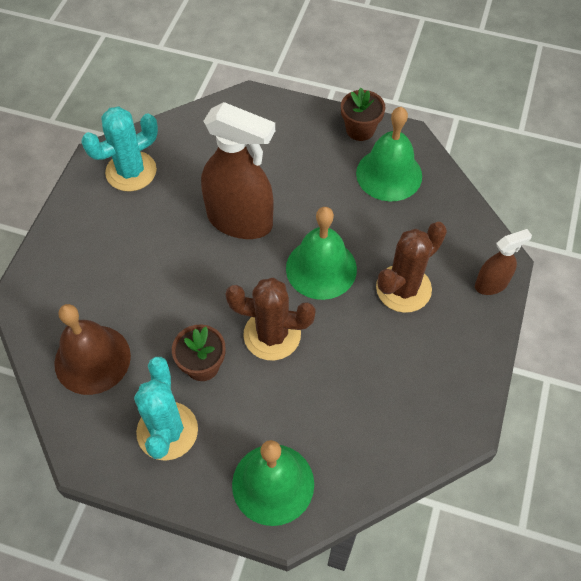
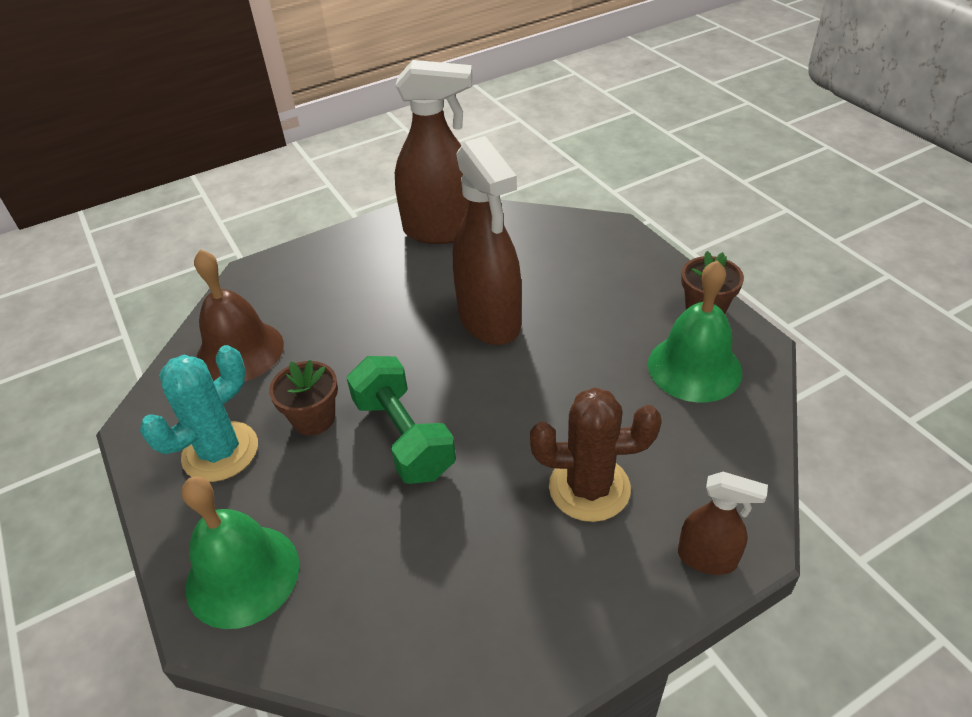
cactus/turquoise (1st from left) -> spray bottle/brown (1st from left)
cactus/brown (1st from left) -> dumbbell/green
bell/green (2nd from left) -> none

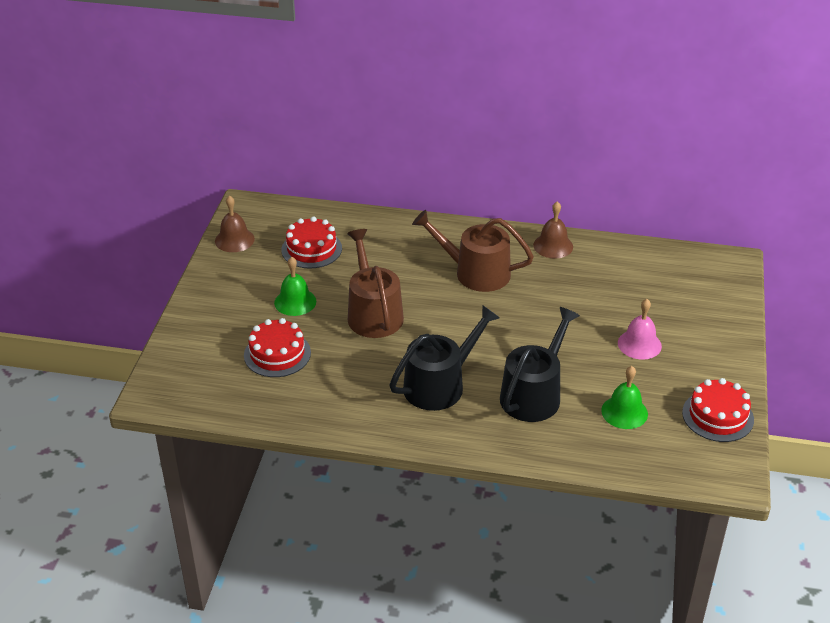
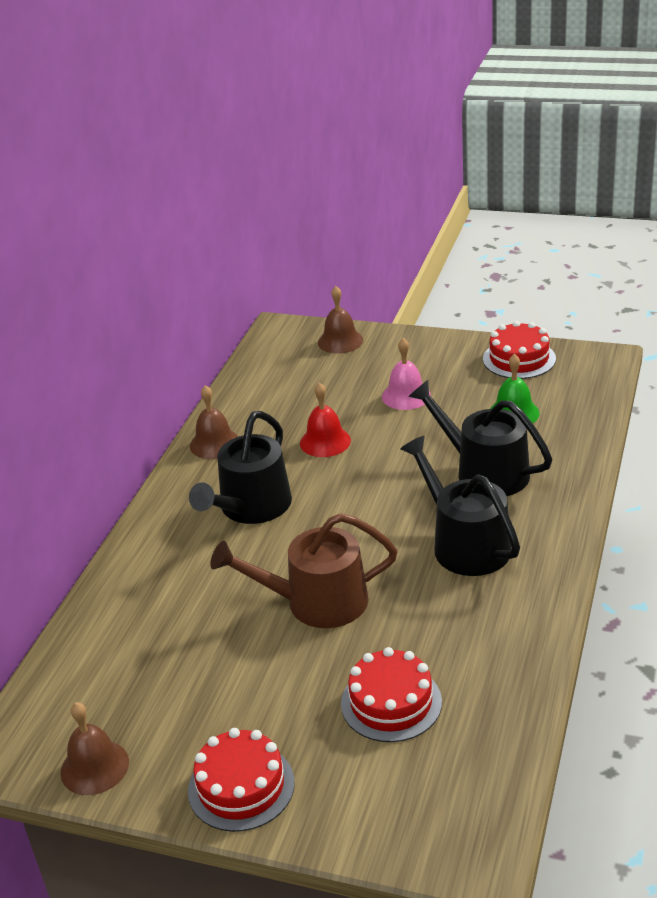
bell/green (1st from left) -> none
cake/red (2nd from left in the first image) -> cake/red (1st from left), move
watering can/brown (2nd from left) -> watering can/black (1st from left)
none -> bell/red
none -> bell/brown (3rd from left)

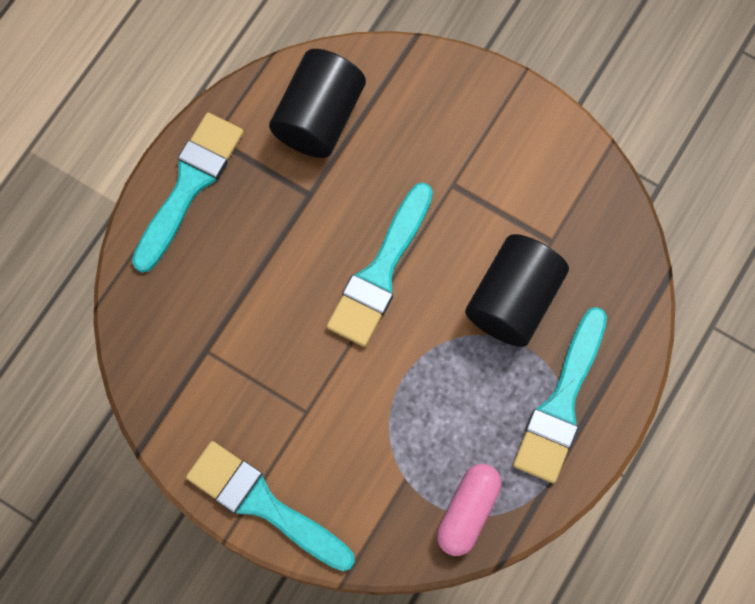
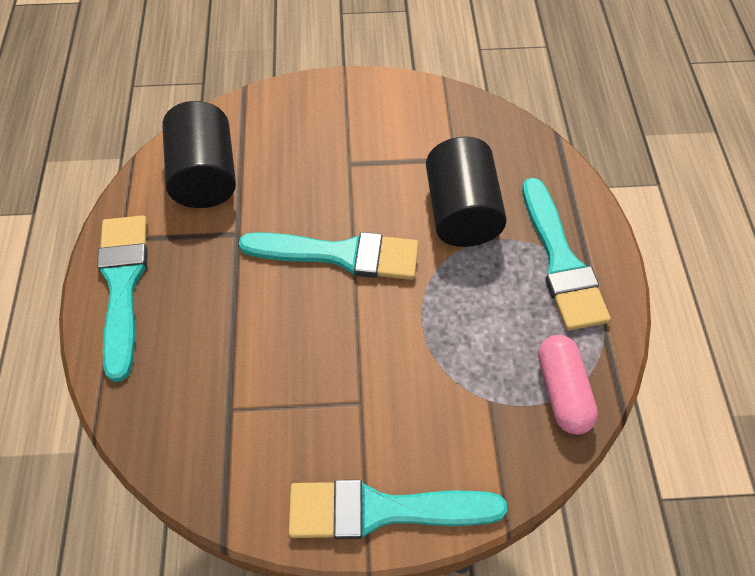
brush/turquoise (3rd from left in the first image) -> brush/turquoise (2nd from left), 75 degrees counterclockwise

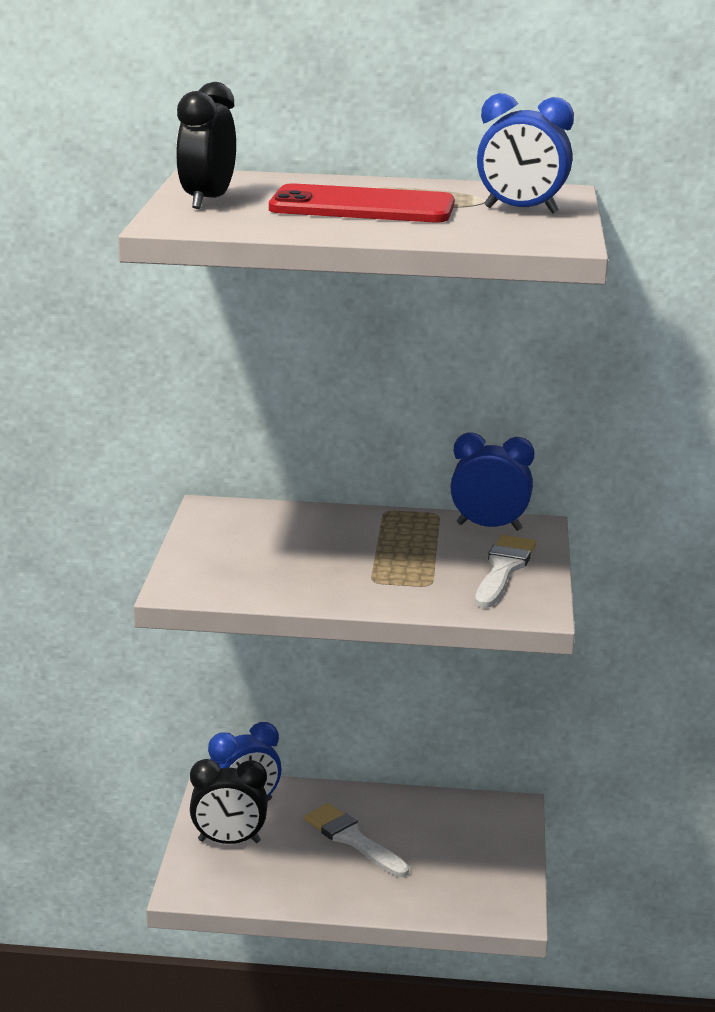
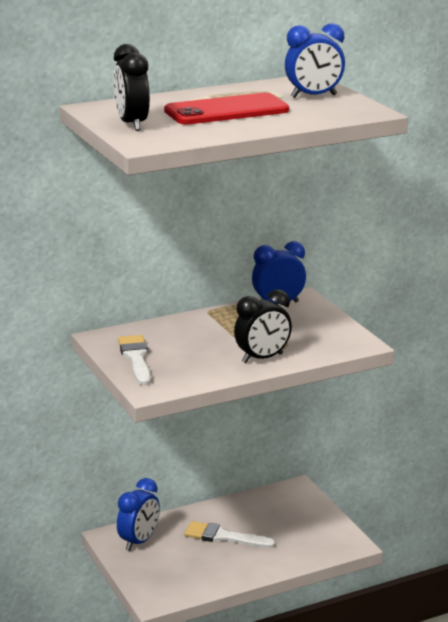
clock/black (2nd from left), move
brush/white (2nd from left in the first image) -> brush/white (1st from left), move

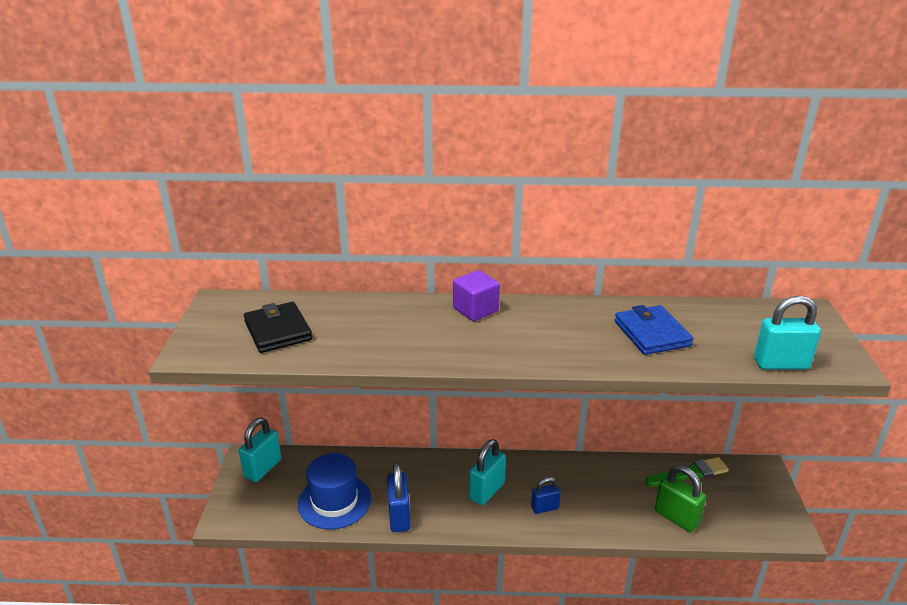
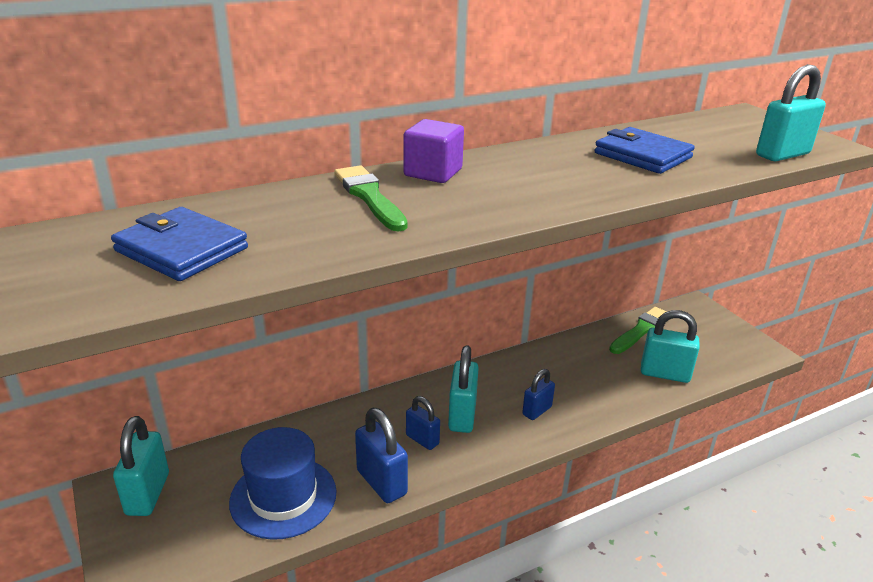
wallet/black -> wallet/blue (1st from left)
padlock/green -> padlock/turquoise (3rd from left)
none -> brush/green (1st from left)
none -> padlock/blue (2nd from left)

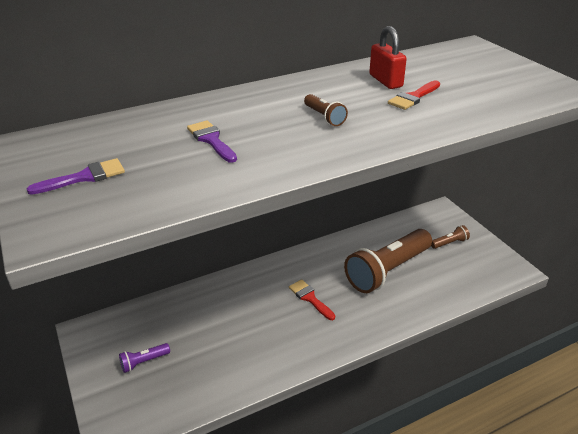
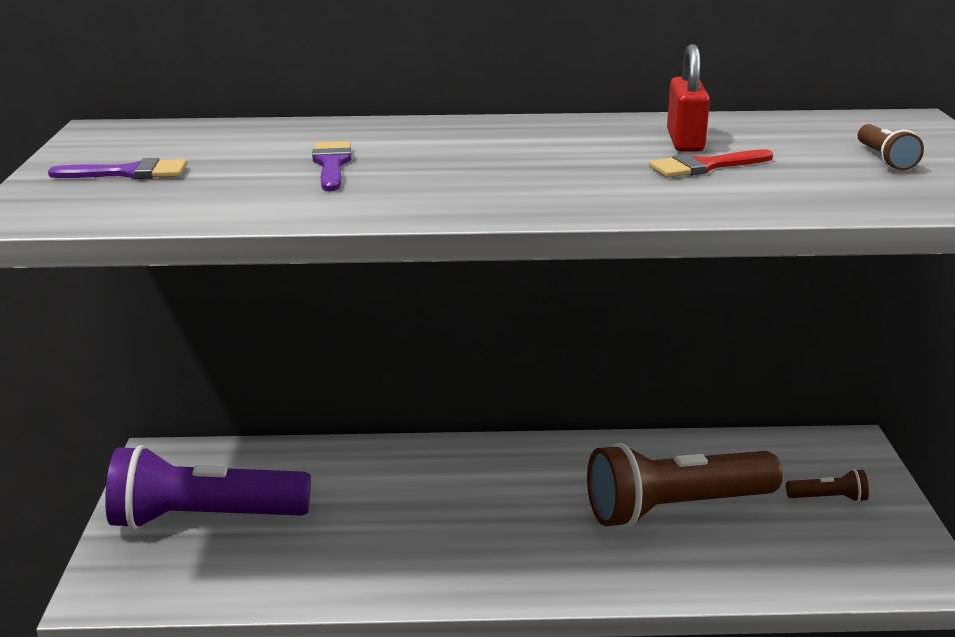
flashlight/purple, x2.46
brush/red (1st from left) -> none
flashlight/brown (1st from left in the first image) -> flashlight/brown (3rd from left), move

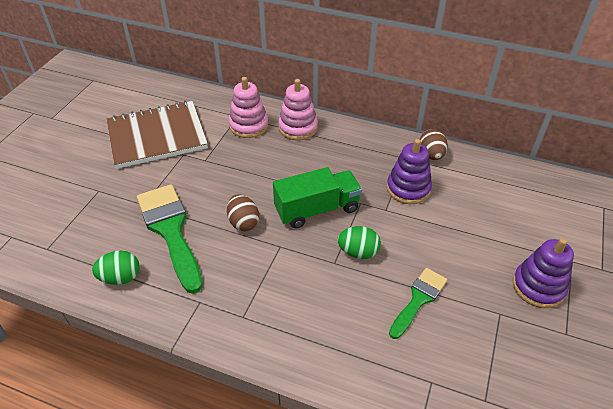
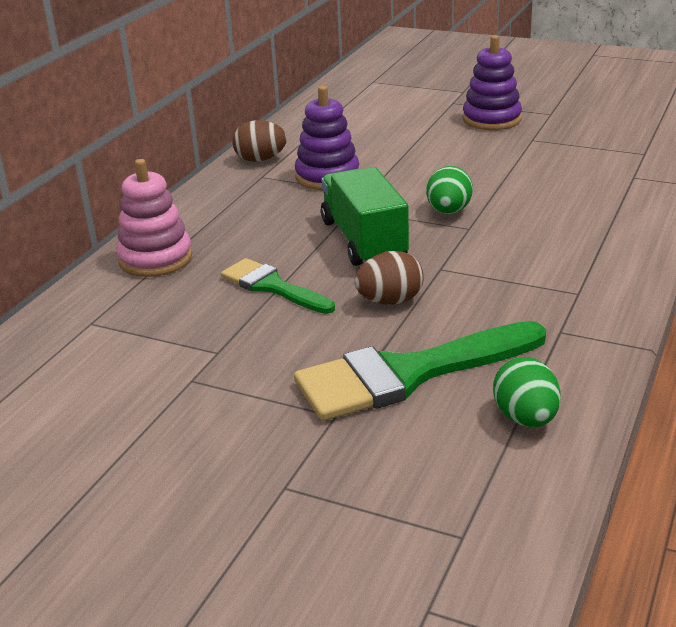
notebook/brown -> none
stacking toy/pink (1st from left) -> none
brush/green (2nd from left in the first image) -> brush/green (1st from left), move

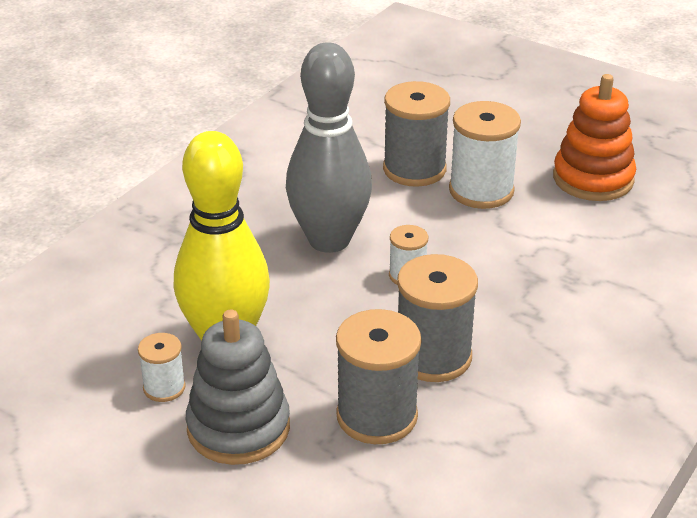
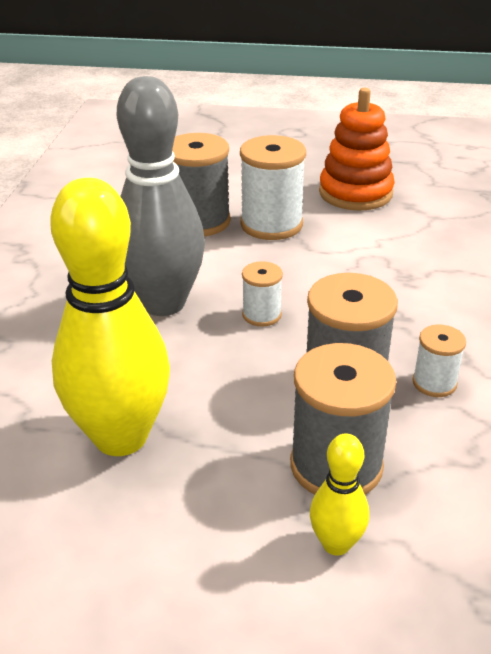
spool/white (1st from left in the first image) -> spool/white (3rd from left), move
stacking toy/grey -> none
none -> bowling pin/yellow (2nd from left)

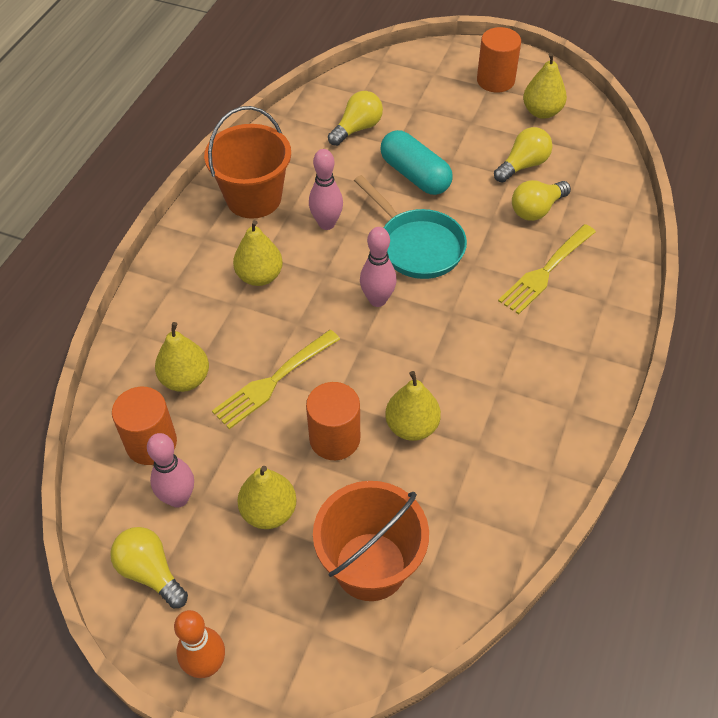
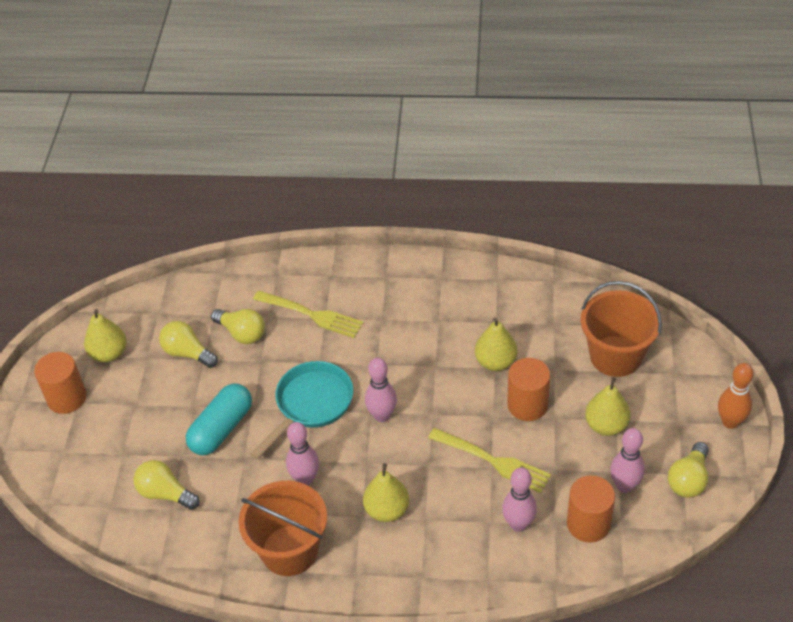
pear/yellow (1st from left) -> bowling pin/pink (3rd from left)

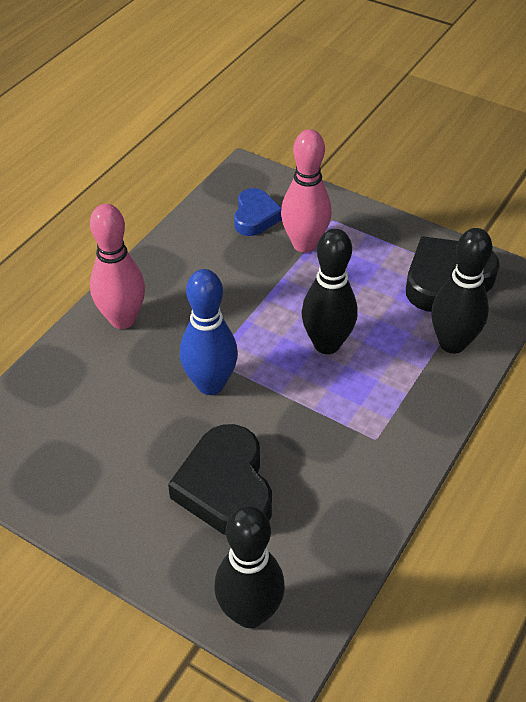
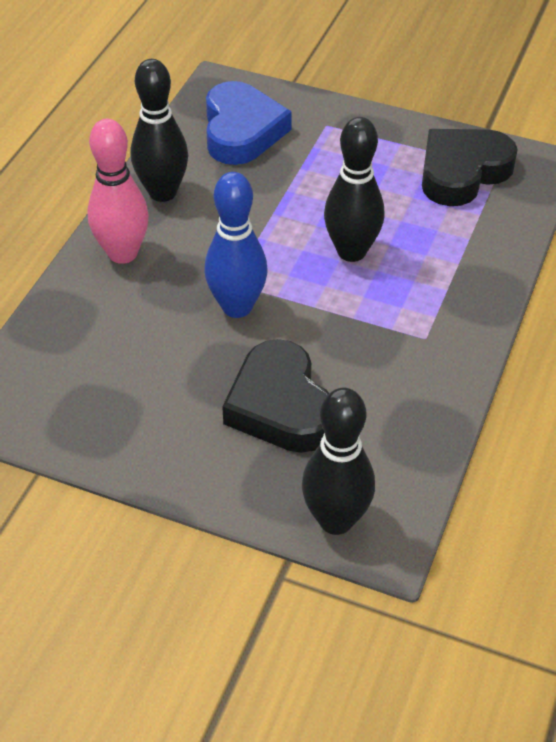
heart/blue, x1.60
bowling pin/pink (2nd from left) -> none
bowling pin/black (3rd from left in the first image) -> bowling pin/black (1st from left), move

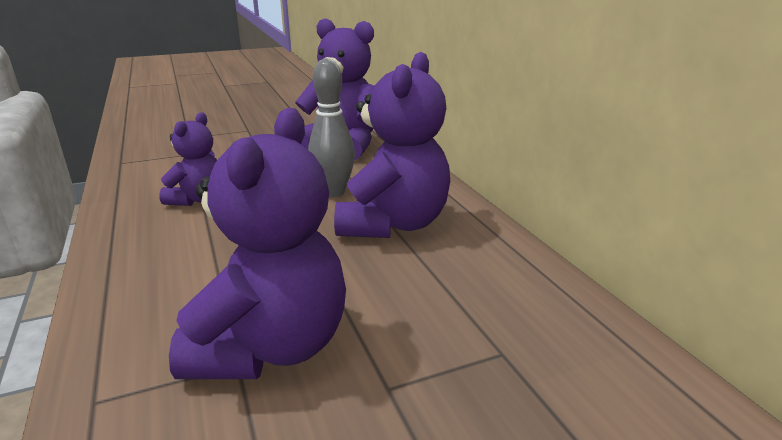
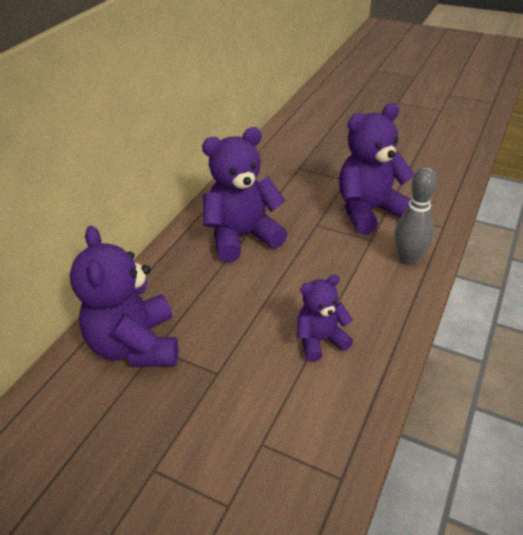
bowling pin/grey, move

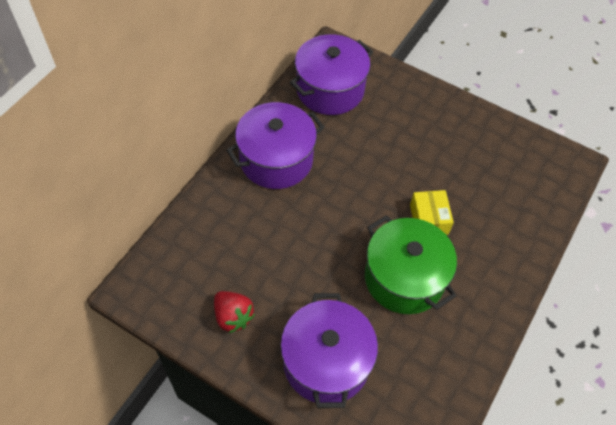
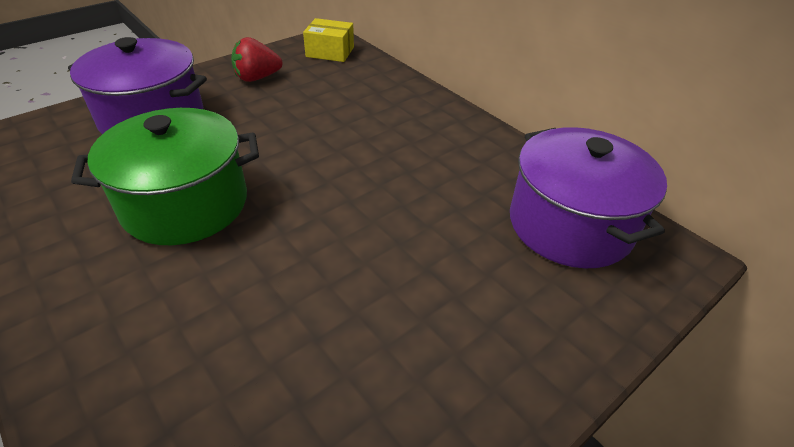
pot/purple (1st from left) -> none
box/yellow, move

